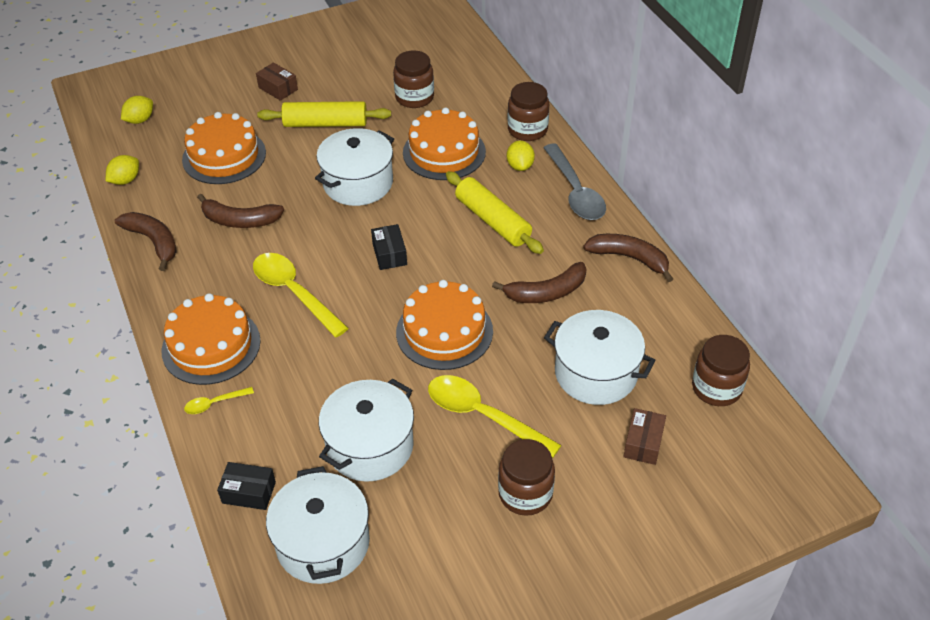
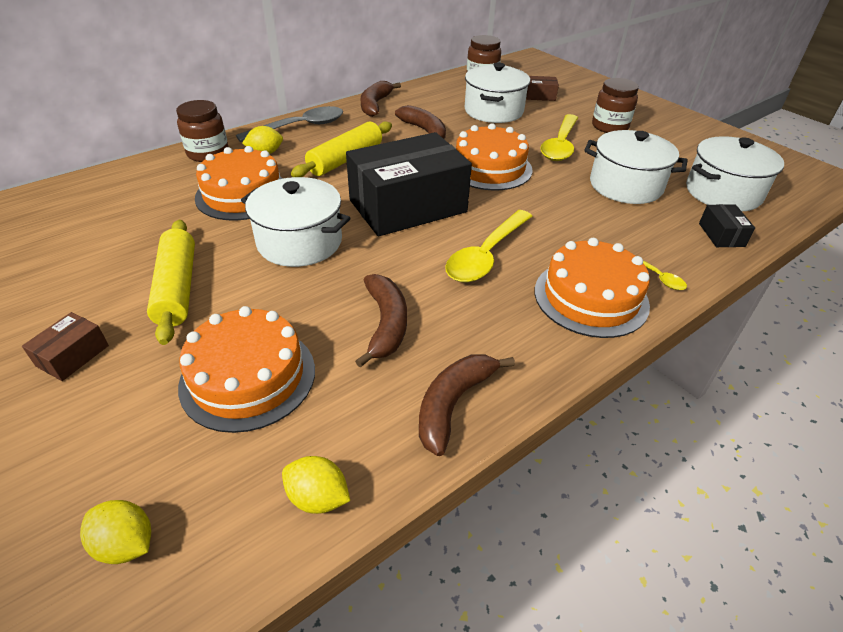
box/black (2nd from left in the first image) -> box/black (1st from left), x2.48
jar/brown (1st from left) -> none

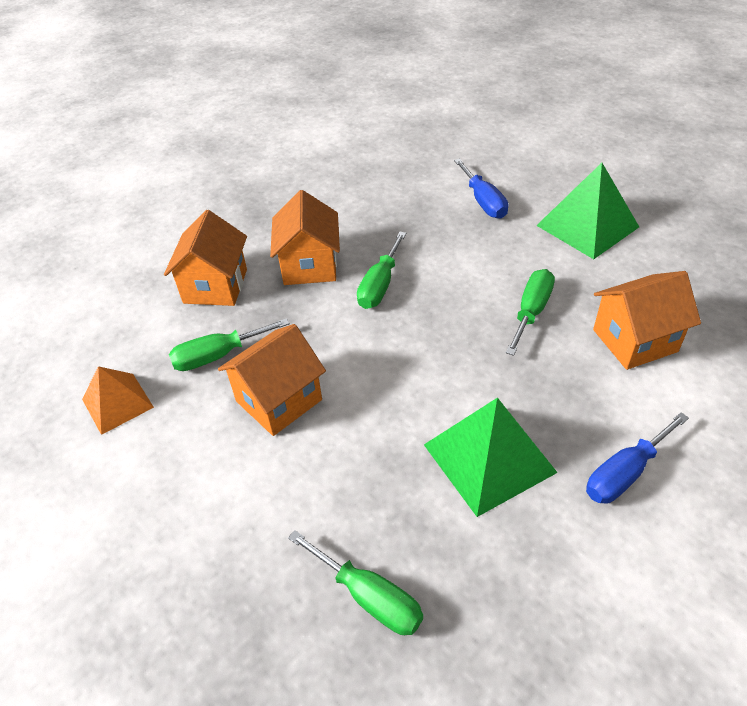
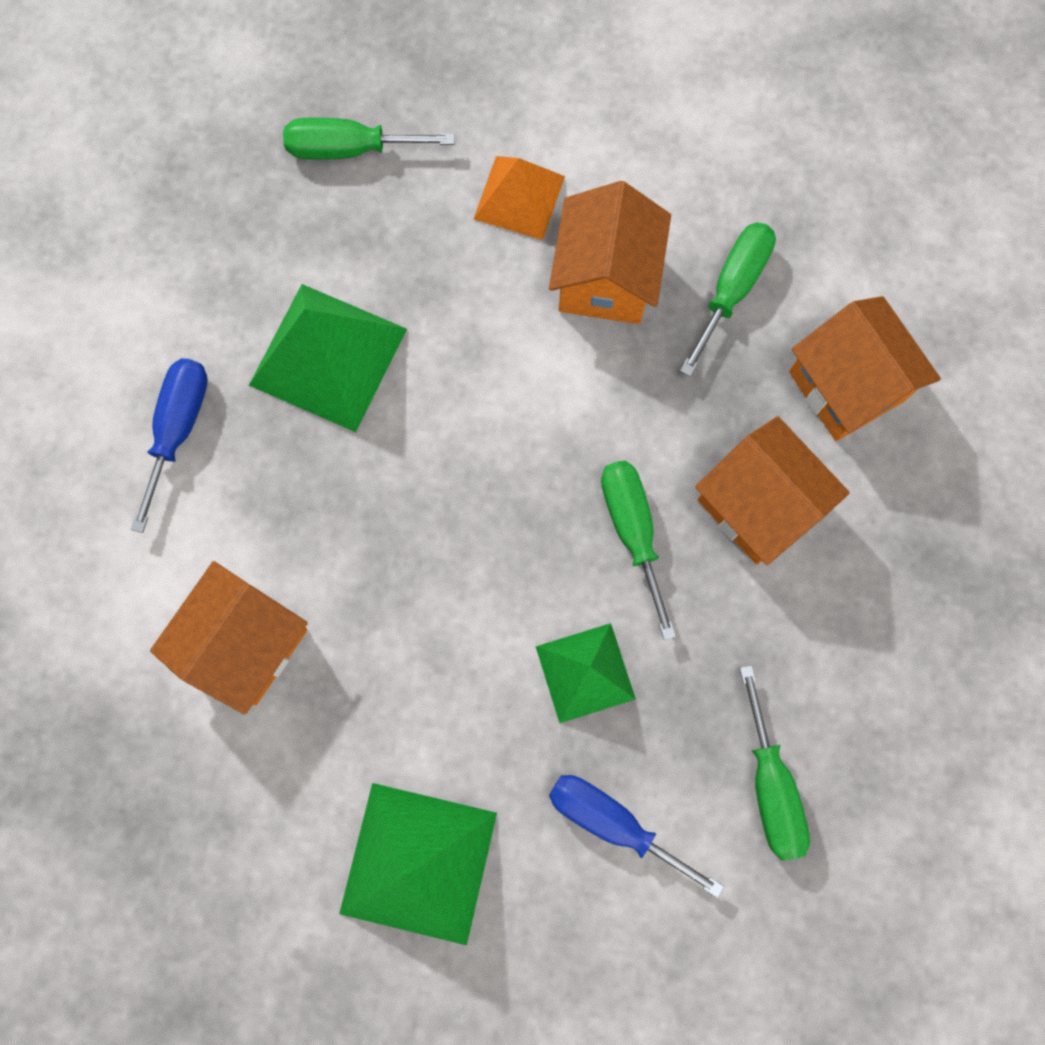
pyramid/orange, move
screwdriver/green (4th from left), move
none -> pyramid/green (3rd from left)

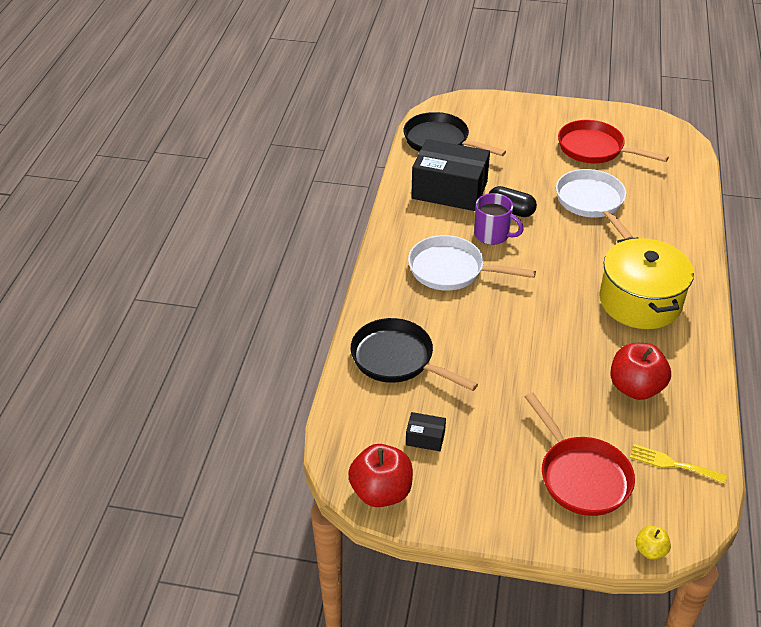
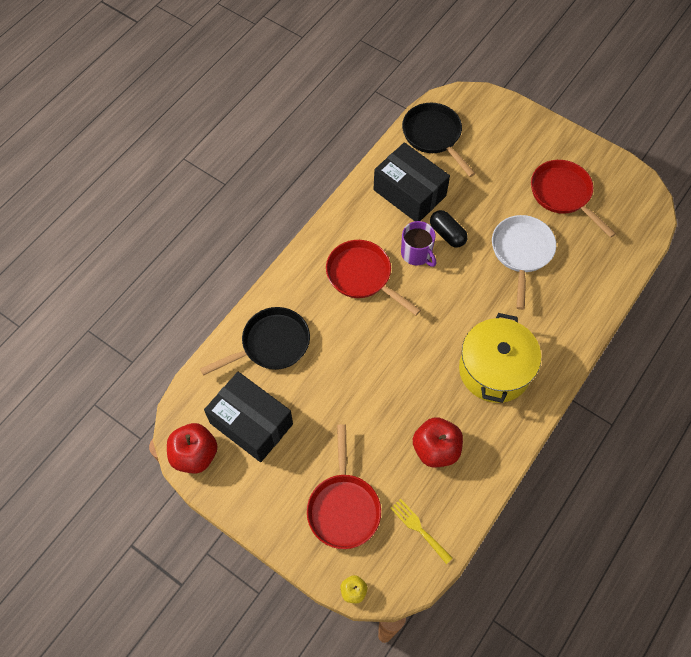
pan/black (1st from left), 90 degrees clockwise
box/black (1st from left), x2.38
pan/white (1st from left) -> pan/red (2nd from left)

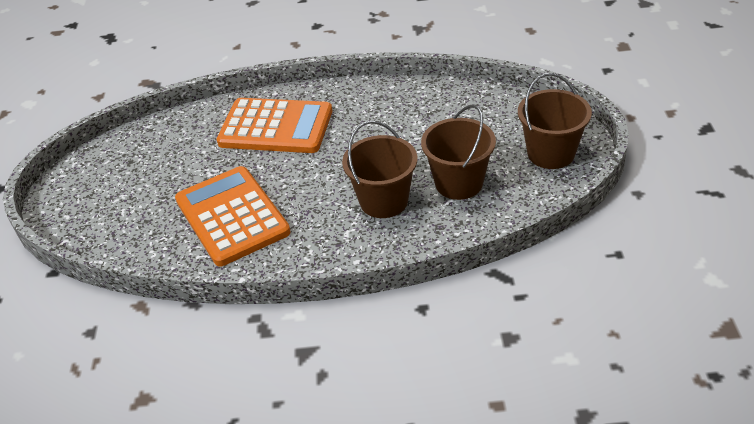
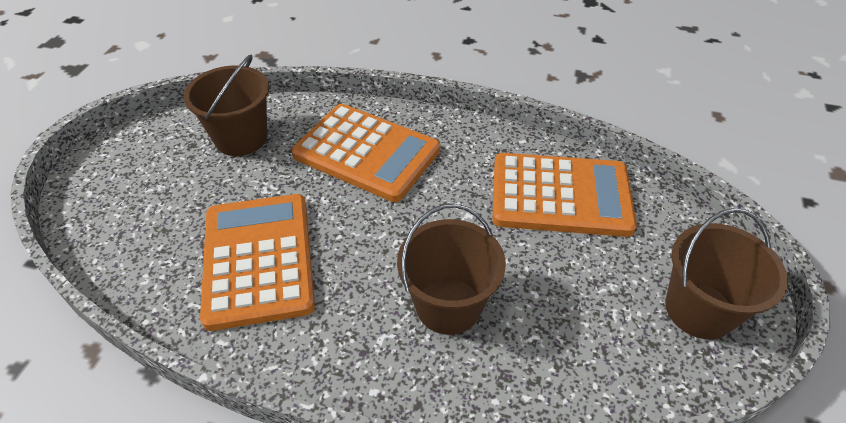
bucket/brown (2nd from left in the first image) -> bucket/brown (1st from left), move
none -> calculator/orange (3rd from left)

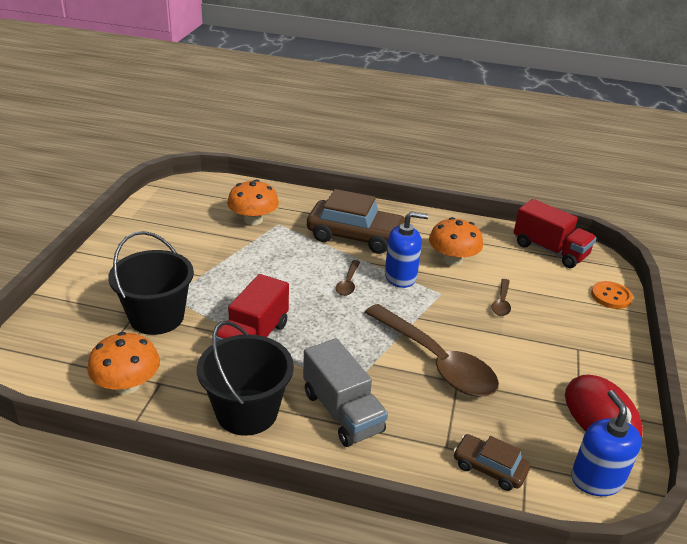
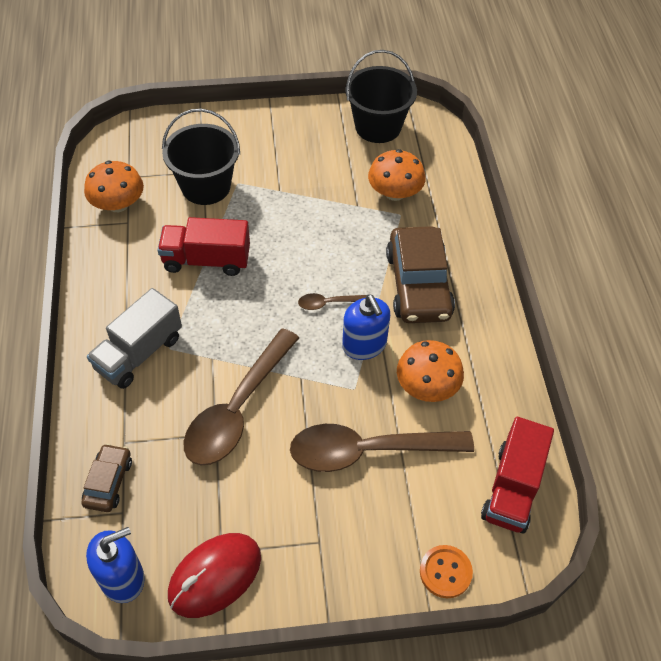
bucket/black (2nd from left), move
spoon/brown (3rd from left), x2.31

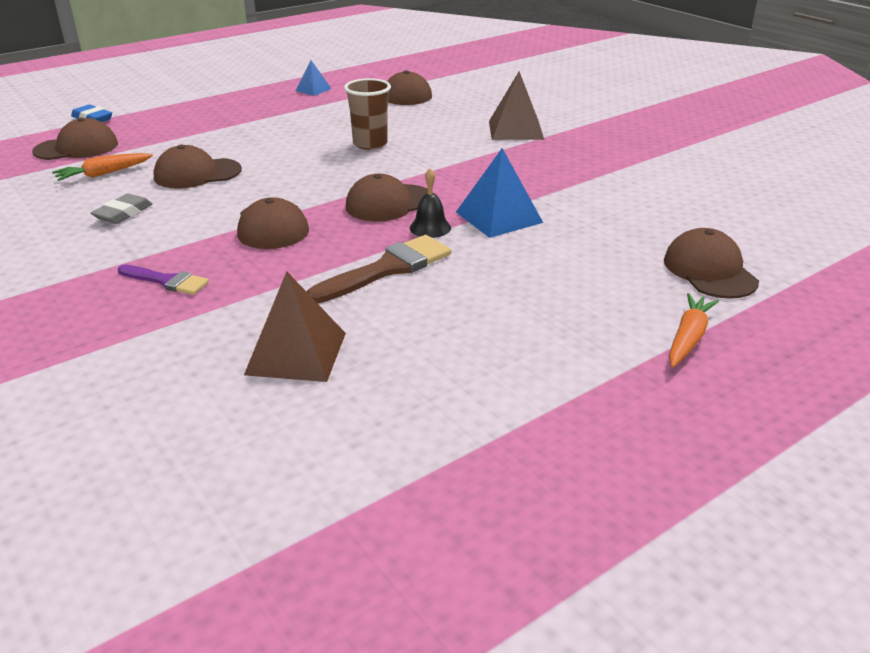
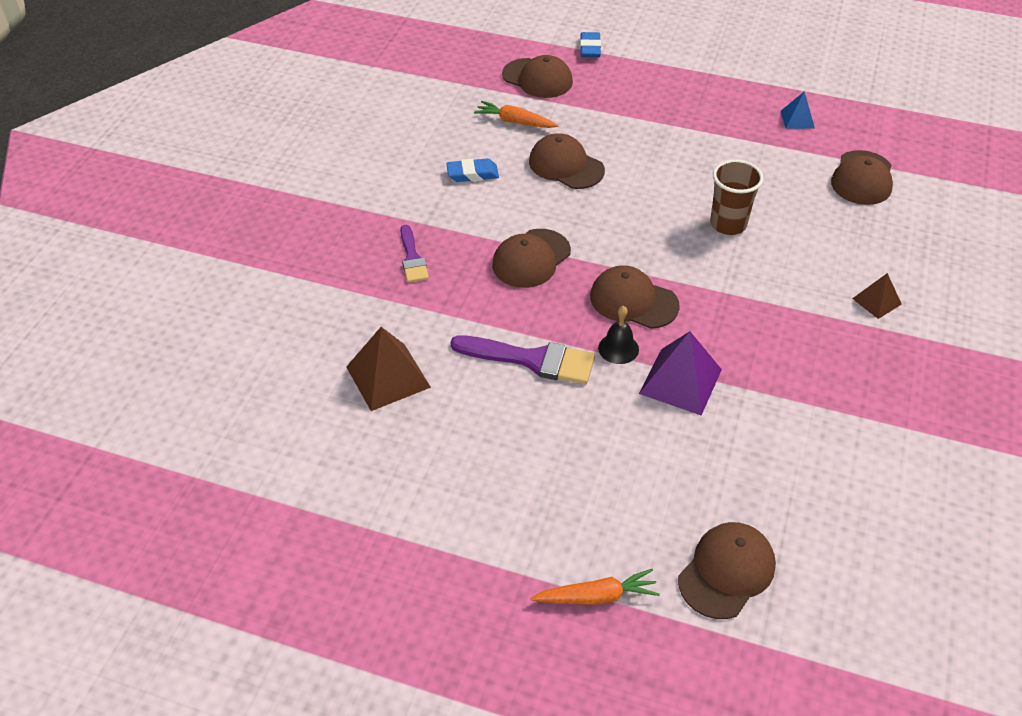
eraser/grey -> eraser/blue (1st from left)
brush/brown -> brush/purple (2nd from left)
pyramid/blue (2nd from left) -> pyramid/purple
pyramid/brown (2nd from left), x0.57

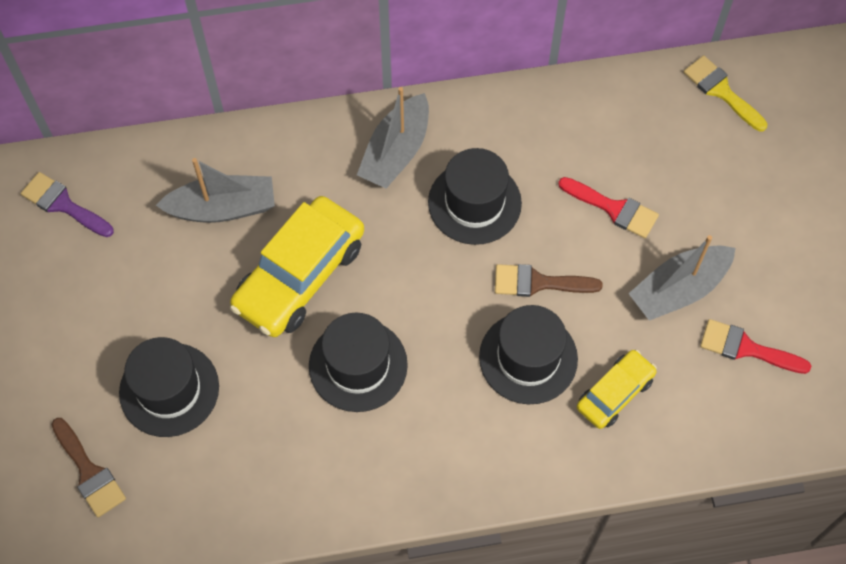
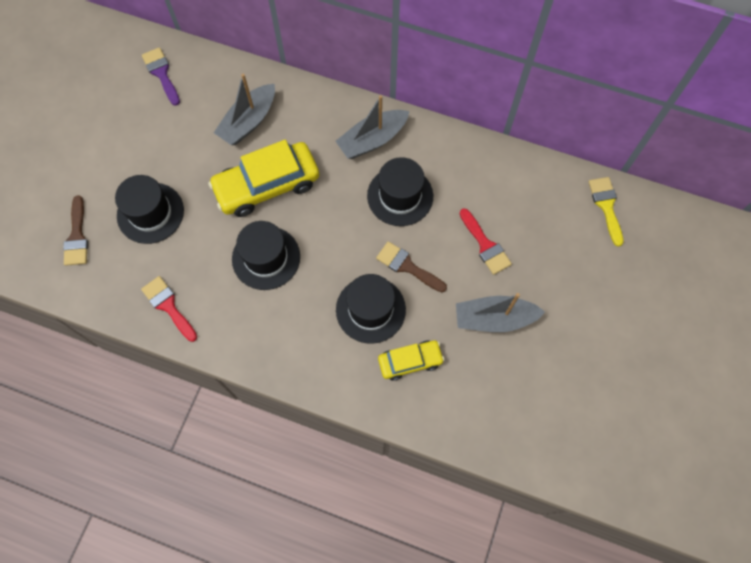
boat/grey (1st from left), 105 degrees clockwise
brush/red (2nd from left in the first image) -> brush/red (1st from left), move

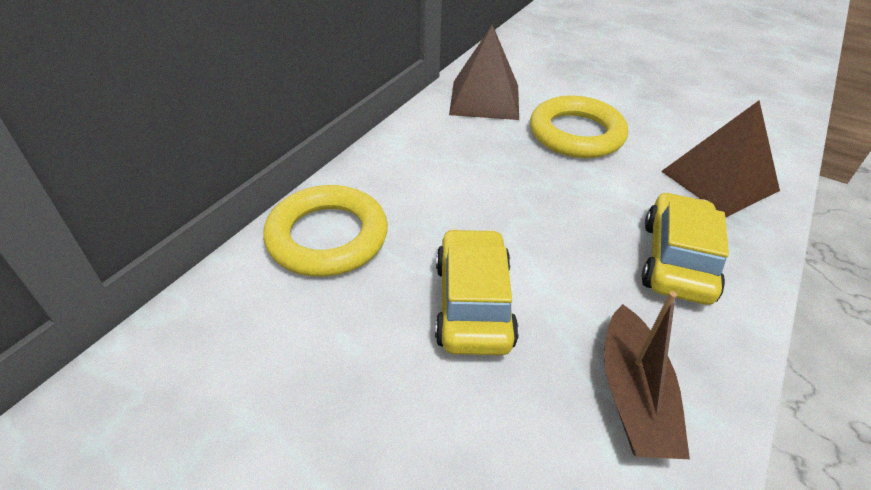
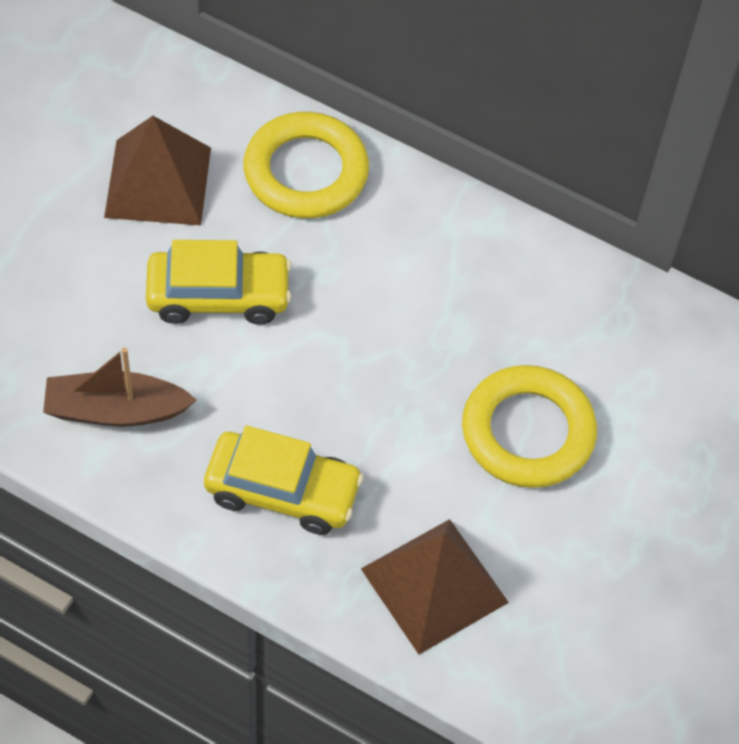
pyramid/brown (1st from left), move

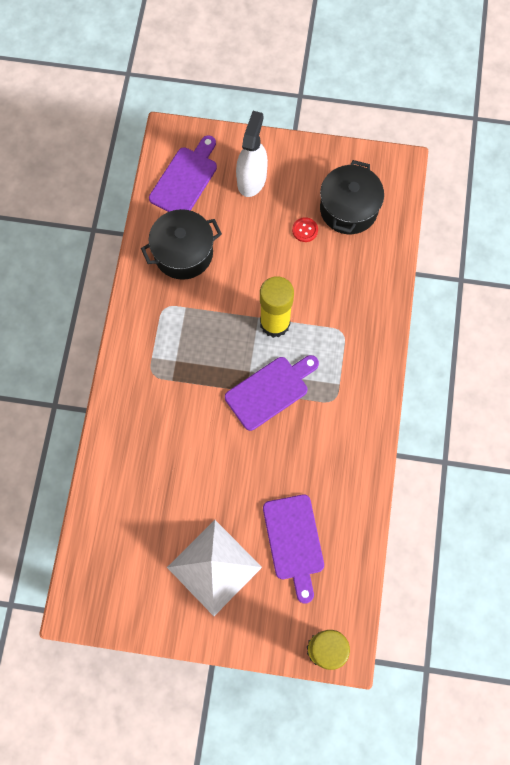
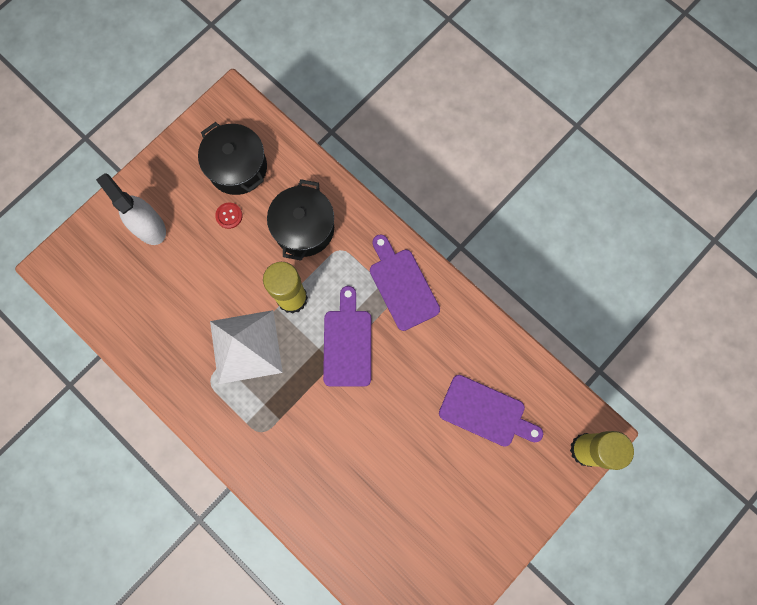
pot/black (1st from left in the first image) -> pot/black (2nd from left), move
cutting board/purple (1st from left in the first image) -> cutting board/purple (2nd from left), move
pyramid/white, move

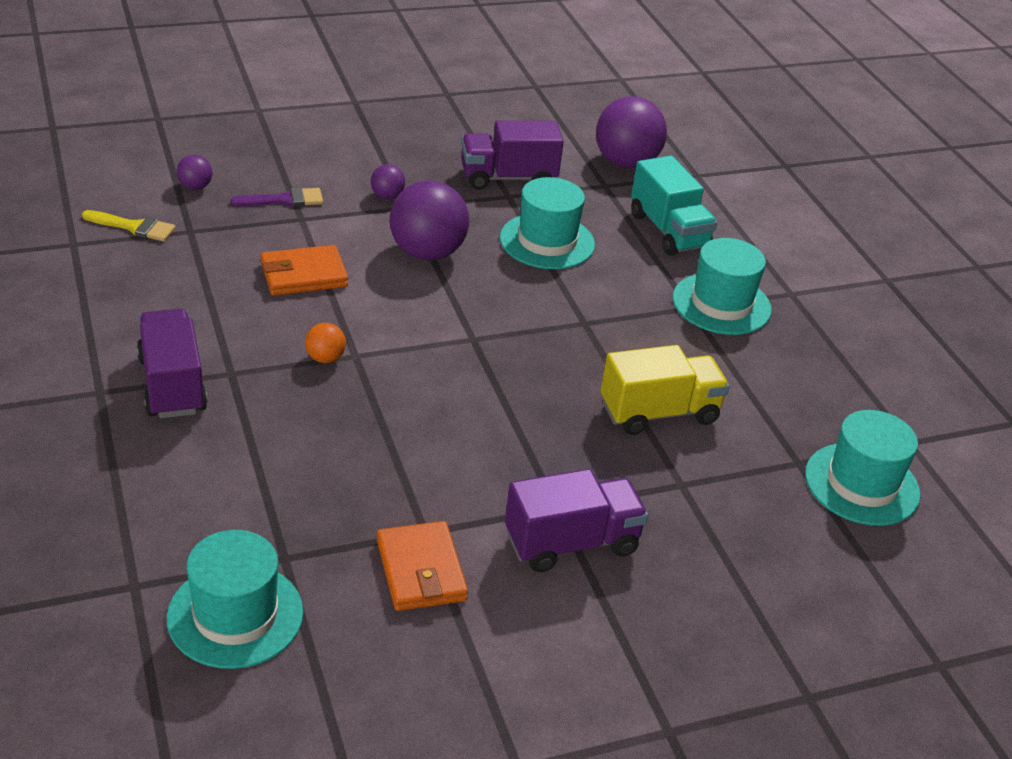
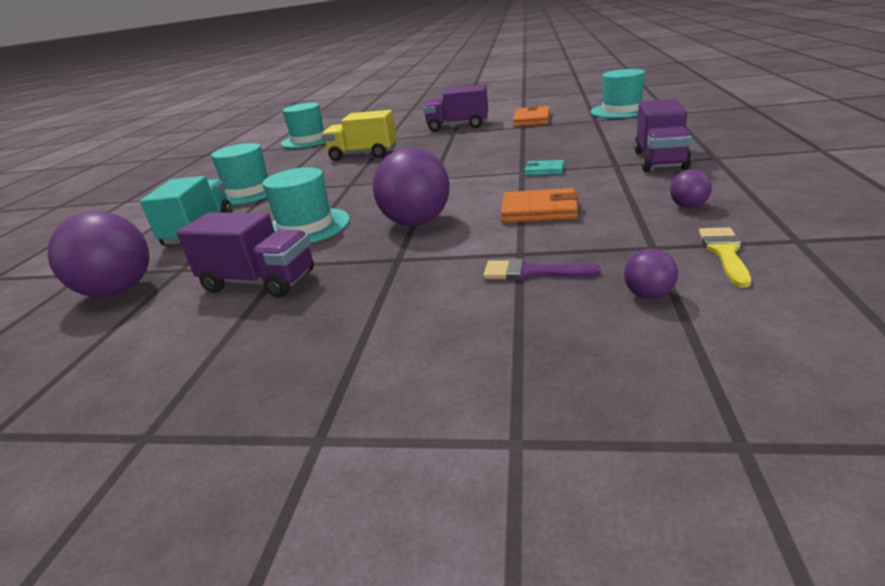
brush/yellow, 60 degrees clockwise
ball/orange -> wallet/turquoise
ball/purple (2nd from left in the first image) -> ball/purple (4th from left), move

